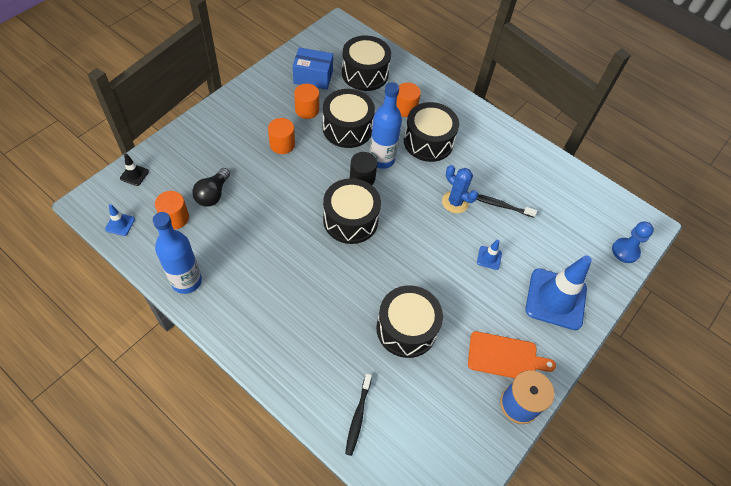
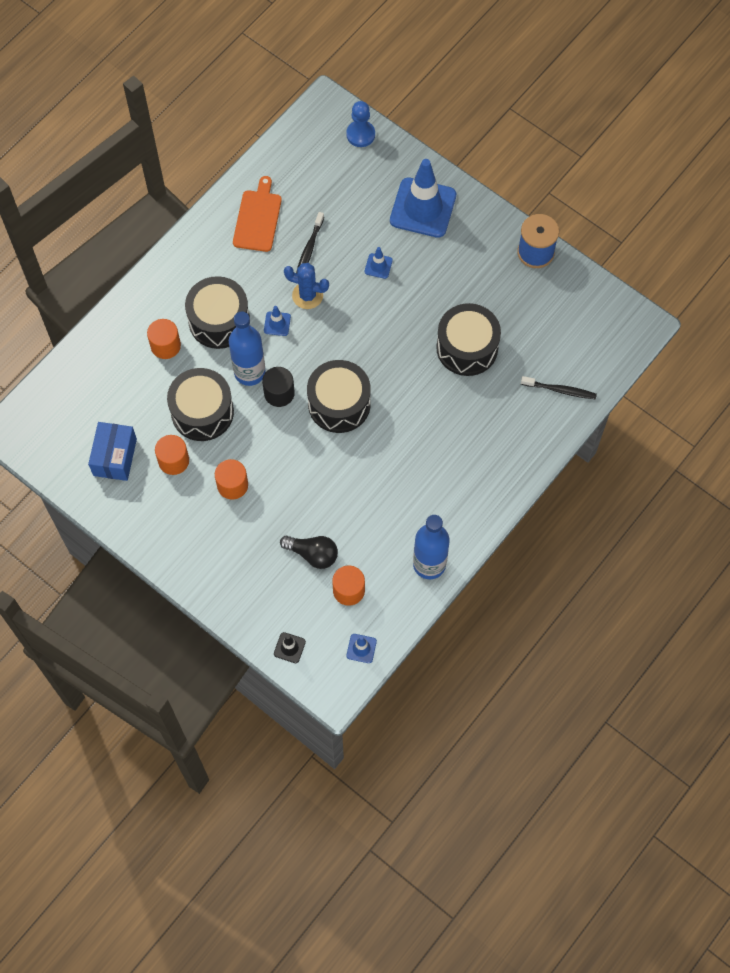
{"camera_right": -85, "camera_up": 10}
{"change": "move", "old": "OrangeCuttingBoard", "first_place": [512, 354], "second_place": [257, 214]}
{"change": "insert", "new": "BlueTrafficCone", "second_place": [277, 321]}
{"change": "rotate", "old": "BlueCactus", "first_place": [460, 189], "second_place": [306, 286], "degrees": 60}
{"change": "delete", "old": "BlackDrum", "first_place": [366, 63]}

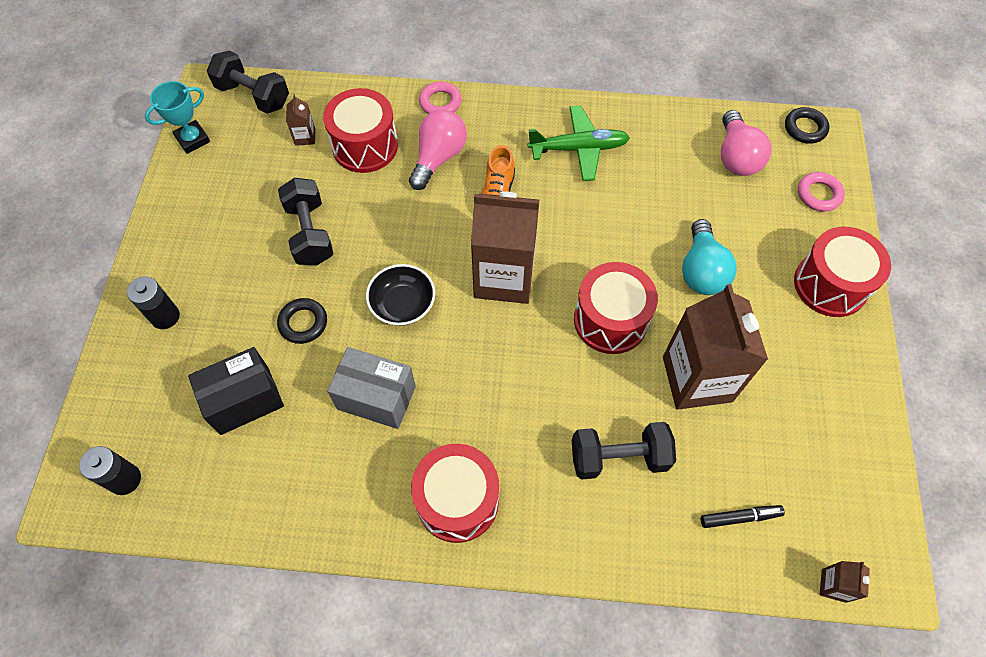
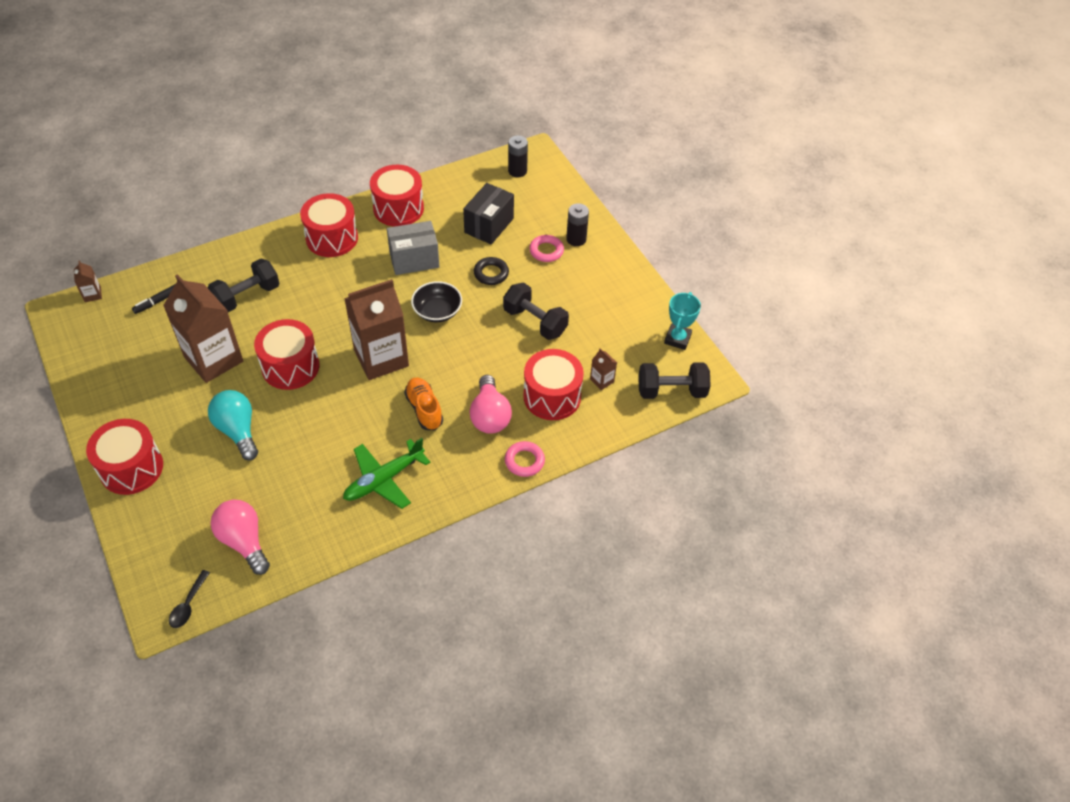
{"camera_right": 145, "camera_up": -10}
{"change": "replace", "old": "BlackRing", "new": "BlackSpoon", "first_place": [807, 125], "second_place": [189, 599]}
{"change": "insert", "new": "RedDrum", "second_place": [397, 196]}
{"change": "move", "old": "PinkRing", "first_place": [821, 191], "second_place": [546, 248]}

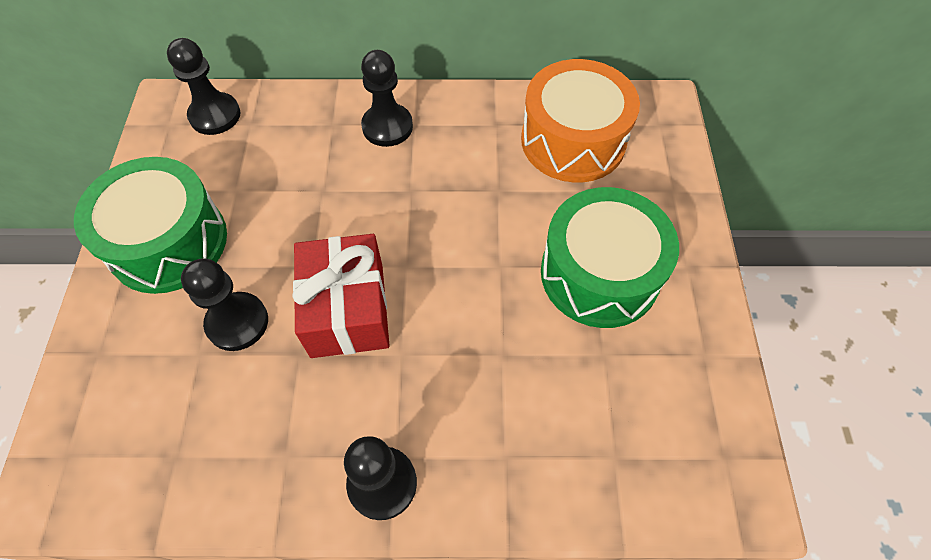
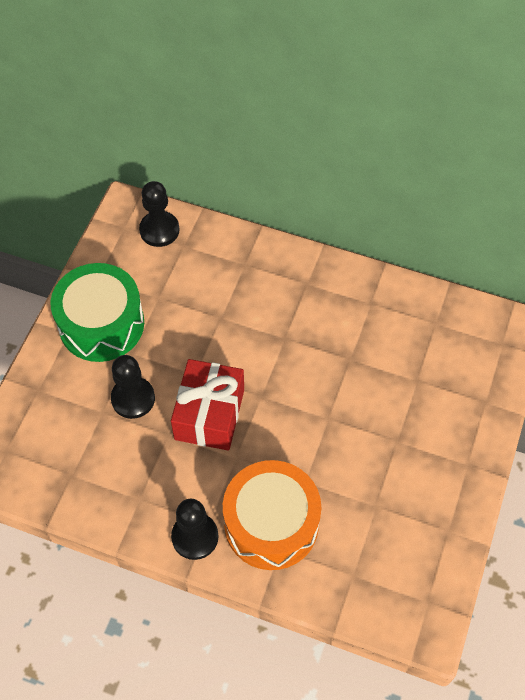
{"camera_right": 20, "camera_up": 0}
{"change": "move", "old": "OrangeDrum", "first_place": [580, 120], "second_place": [272, 515]}
{"change": "delete", "old": "BlackPawn", "first_place": [387, 98]}
{"change": "delete", "old": "GreenDrum", "first_place": [610, 257]}

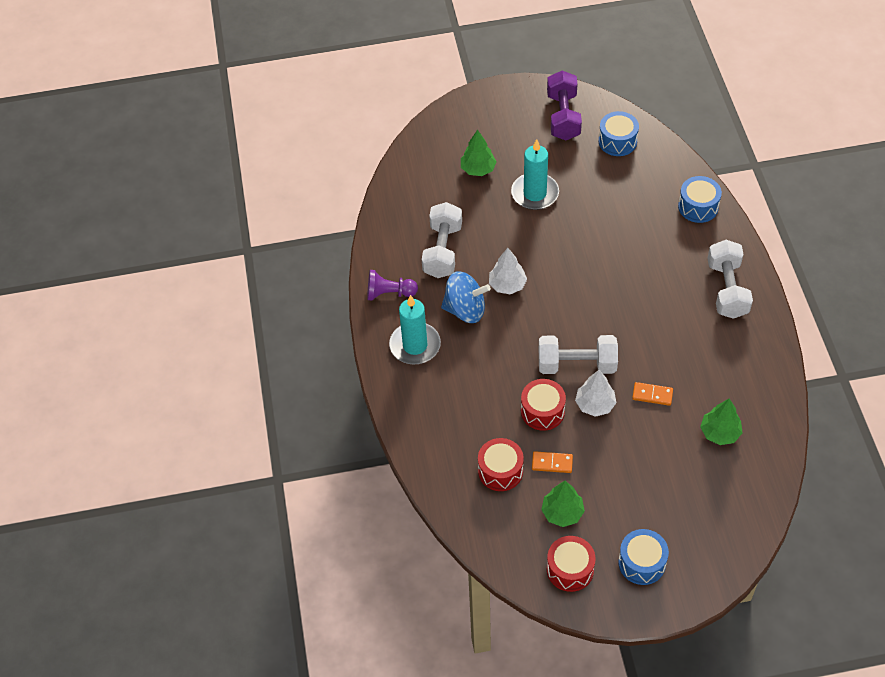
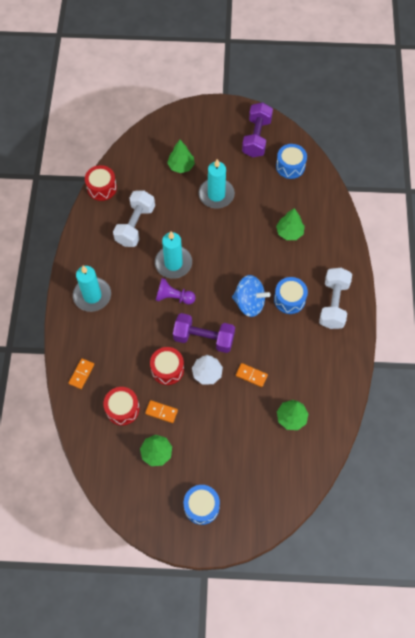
{"camera_right": 10, "camera_up": 10}
{"change": "insert", "new": "OrangeDomino", "second_place": [81, 373]}
{"change": "move", "old": "RedDrum", "first_place": [571, 564], "second_place": [101, 183]}
{"change": "replace", "old": "WhiteTree", "new": "TurquoiseCandle", "first_place": [508, 271], "second_place": [173, 255]}
{"change": "move", "old": "PurplePawn", "first_place": [392, 285], "second_place": [175, 291]}
{"change": "recolor", "old": "WhiteDumbbell", "new": "PurpleDumbbell", "first_place": [578, 354], "second_place": [204, 333]}
{"change": "move", "old": "BlueSpinningTop", "first_place": [466, 297], "second_place": [251, 296]}
{"change": "move", "old": "BlueDrum", "first_place": [700, 199], "second_place": [291, 295]}
{"change": "insert", "new": "GreenTree", "second_place": [290, 224]}

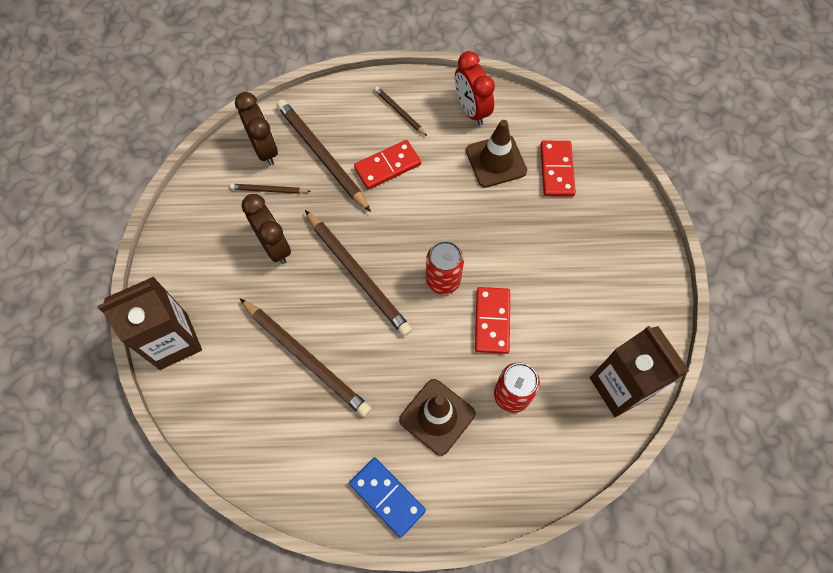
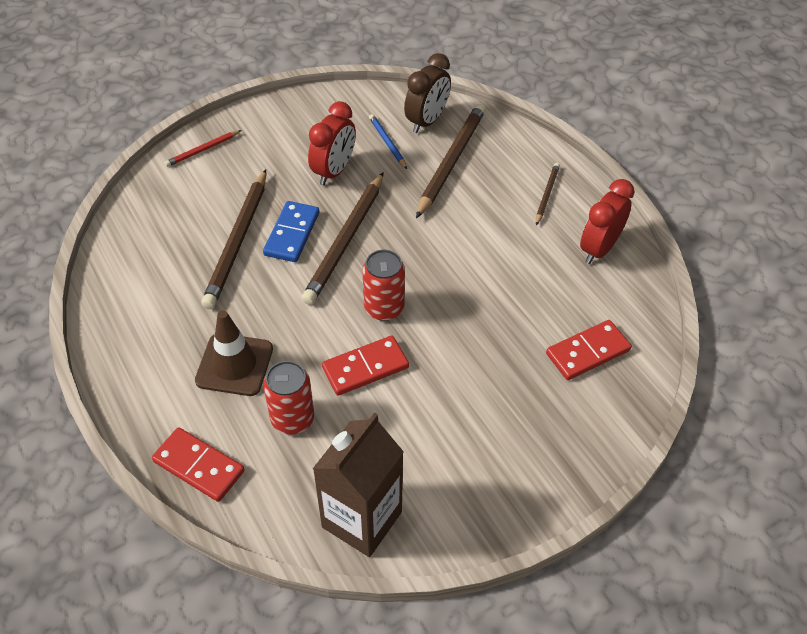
{"camera_right": 60, "camera_up": -15}
{"change": "move", "old": "RedDomino", "first_place": [387, 165], "second_place": [198, 464]}
{"change": "replace", "old": "BrownCarton", "new": "RedPencil", "first_place": [149, 323], "second_place": [203, 148]}
{"change": "move", "old": "BlueDomino", "first_place": [387, 497], "second_place": [291, 231]}
{"change": "recolor", "old": "BrownClock", "new": "RedClock", "first_place": [266, 229], "second_place": [332, 143]}
{"change": "recolor", "old": "BrownPencil", "new": "BluePencil", "first_place": [270, 189], "second_place": [388, 141]}
{"change": "delete", "old": "BrownTrafficCone", "first_place": [496, 154]}

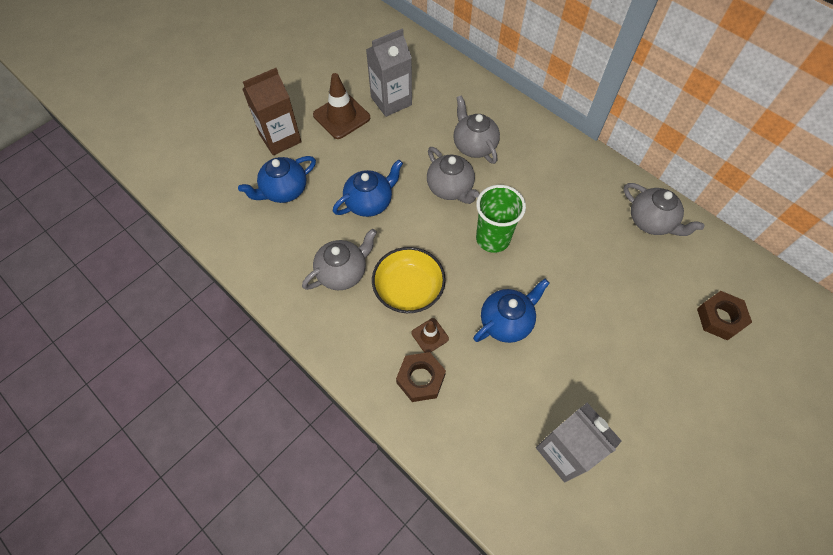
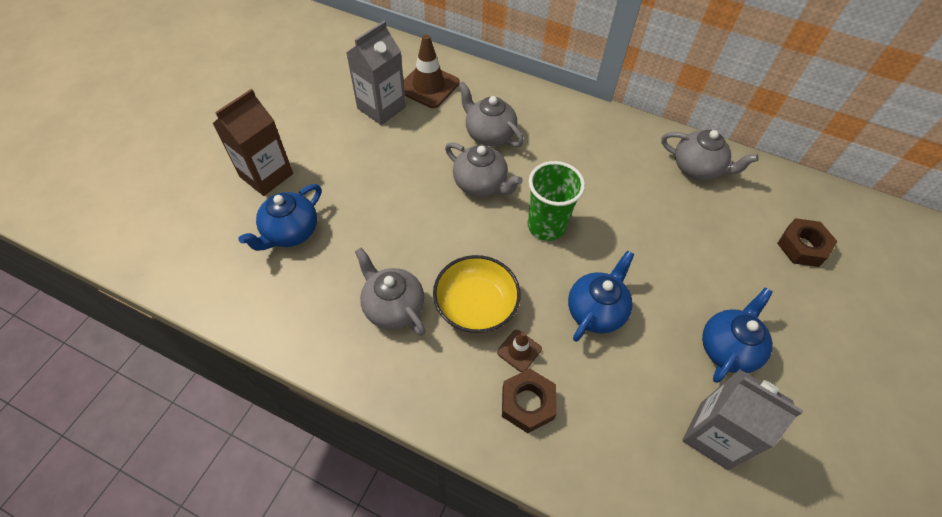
{"camera_right": -20, "camera_up": -5}
{"change": "rotate", "old": "GreyTeapot", "first_place": [339, 259], "second_place": [390, 292], "degrees": -75}
{"change": "move", "old": "BrownTrafficCone", "first_place": [341, 106], "second_place": [431, 71]}
{"change": "move", "old": "BlueTeapot", "first_place": [368, 188], "second_place": [737, 335]}

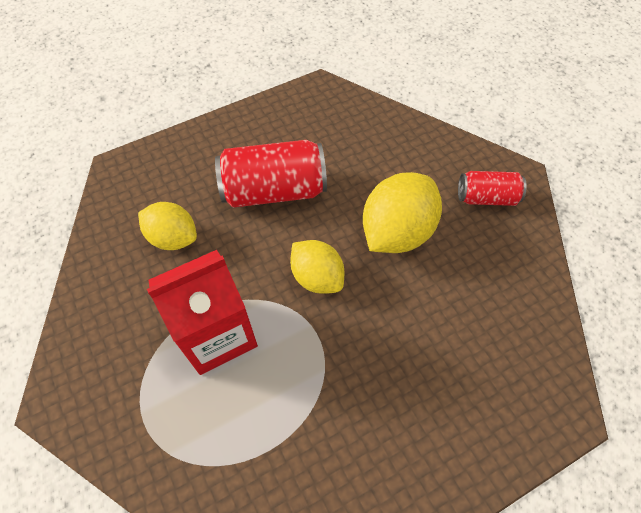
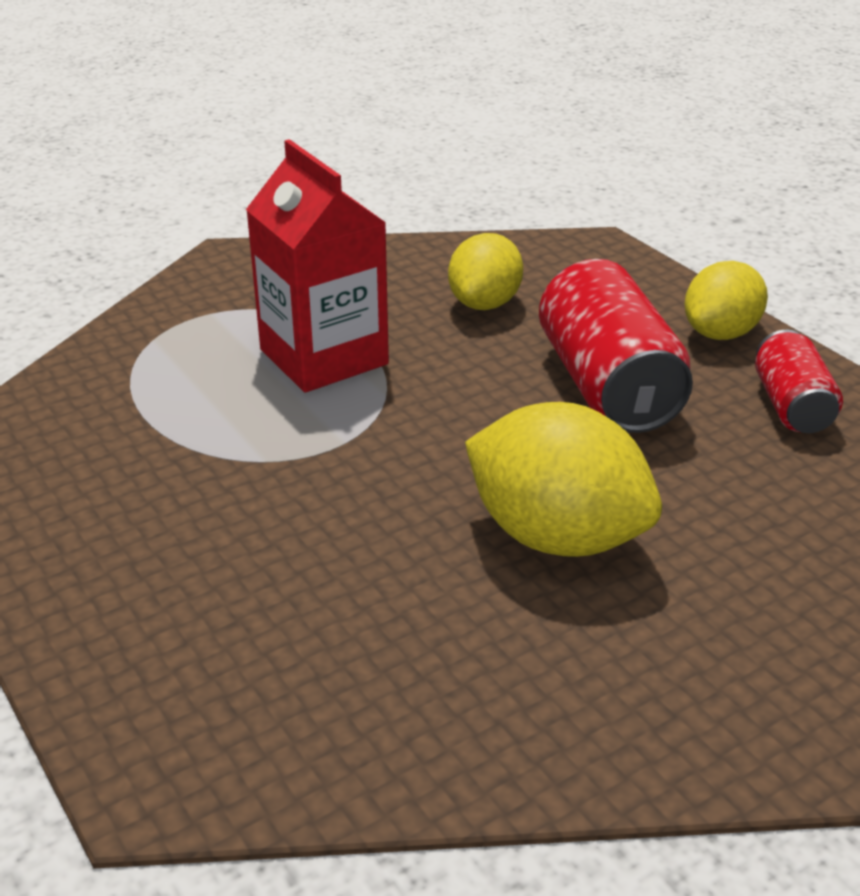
{"camera_right": 85, "camera_up": -25}
{"change": "move", "old": "YellowLemon", "first_place": [317, 267], "second_place": [726, 300]}
{"change": "move", "old": "RedCan", "first_place": [492, 188], "second_place": [799, 381]}

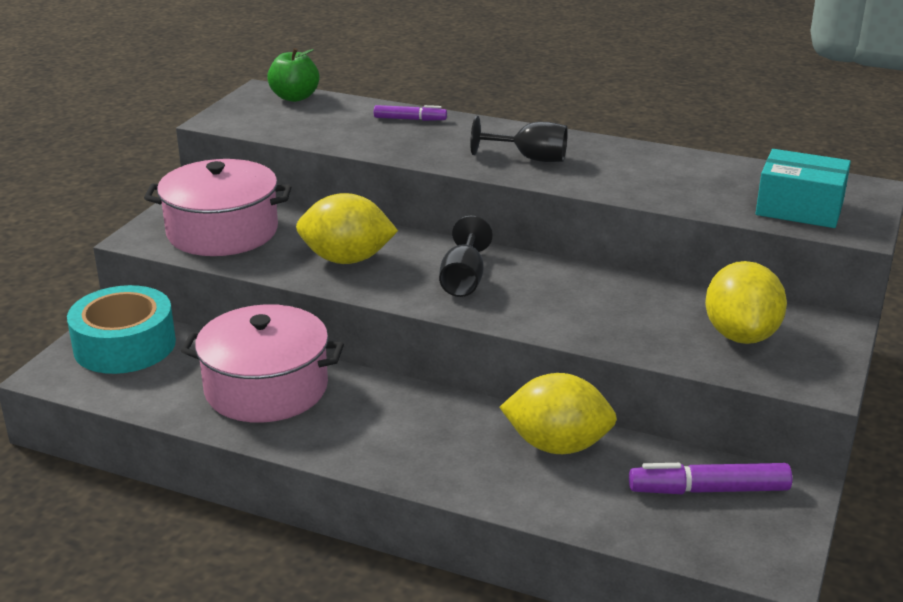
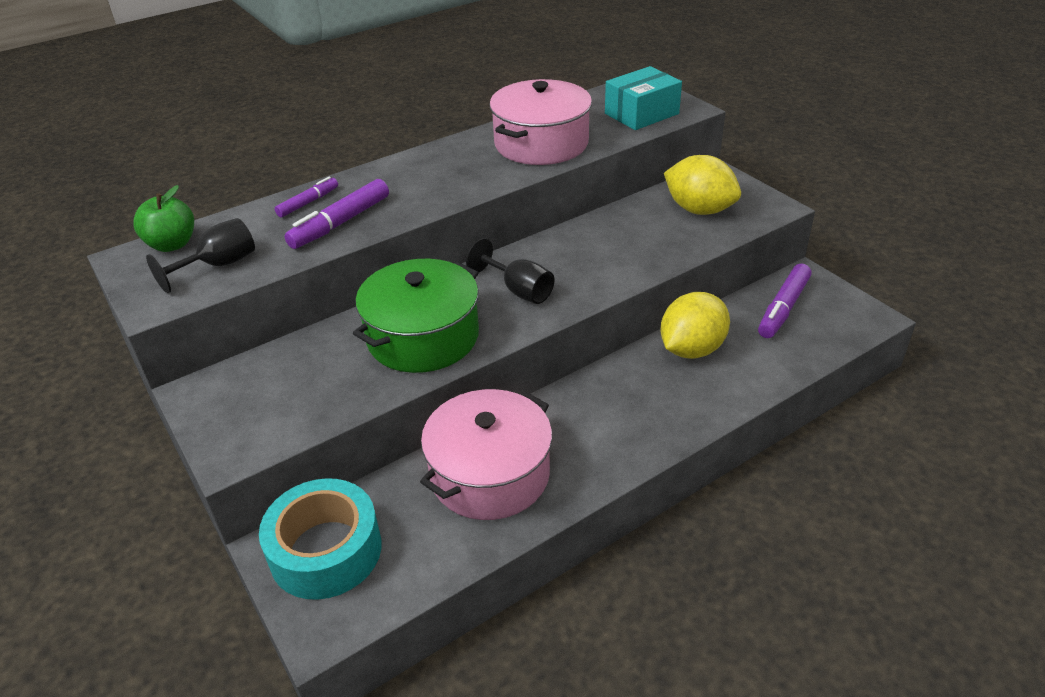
{"camera_right": -55, "camera_up": 10}
{"change": "move", "old": "BlackGoblet", "first_place": [519, 139], "second_place": [200, 255]}
{"change": "insert", "new": "PurpleMarker", "second_place": [336, 214]}
{"change": "replace", "old": "YellowLemon", "new": "GreenPot", "first_place": [347, 228], "second_place": [416, 316]}
{"change": "move", "old": "PinkPot", "first_place": [217, 207], "second_place": [540, 122]}

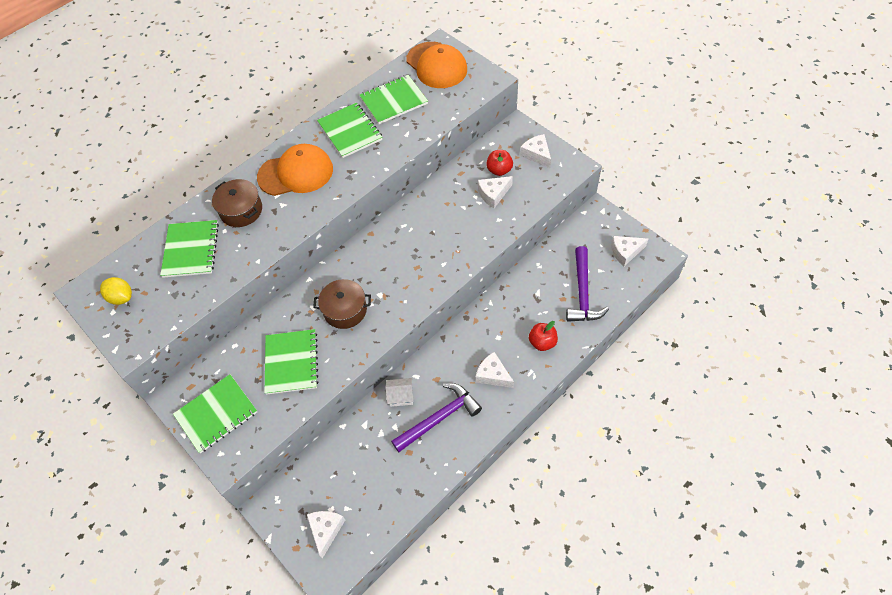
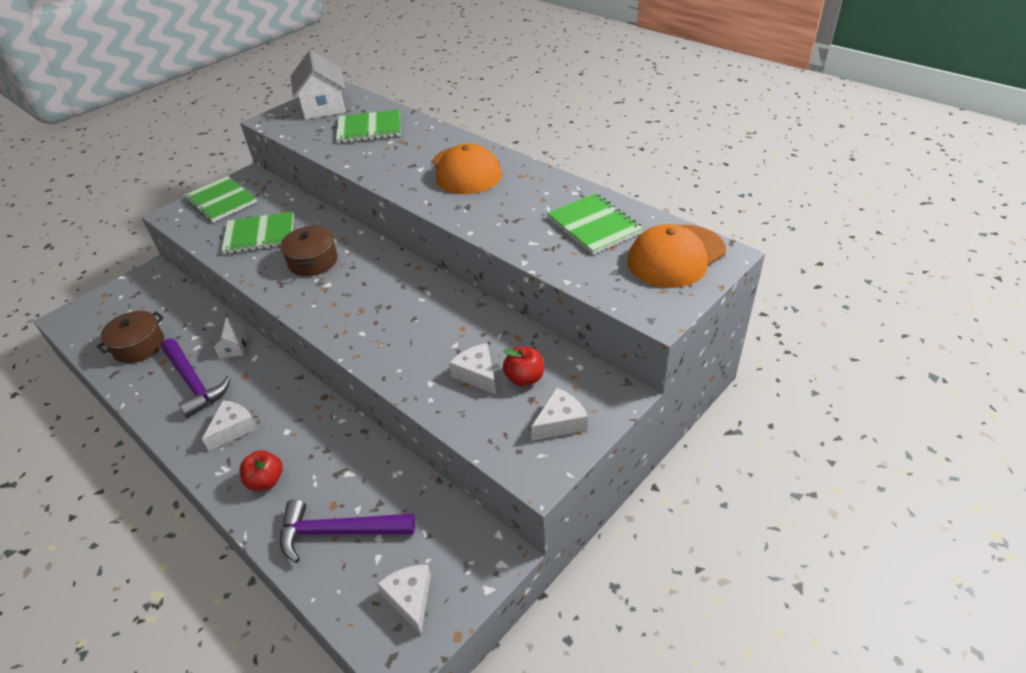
{"camera_right": 85, "camera_up": -15}
{"change": "move", "old": "BrownPot", "first_place": [237, 203], "second_place": [130, 337]}
{"change": "replace", "old": "YellowLemon", "new": "WhiteHouse", "first_place": [116, 291], "second_place": [318, 85]}
{"change": "delete", "old": "WhiteCheese", "first_place": [326, 534]}
{"change": "delete", "old": "GreenNotebook", "first_place": [349, 130]}

